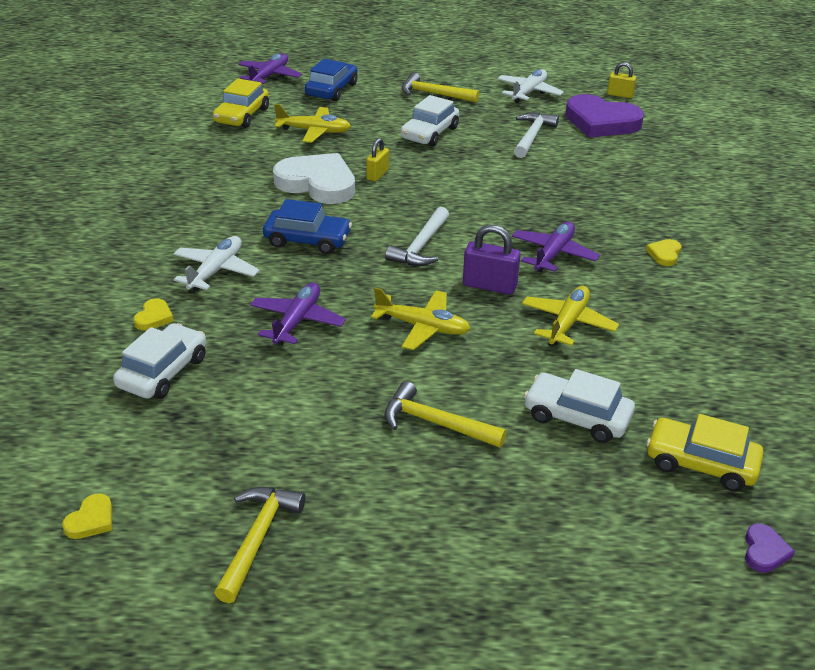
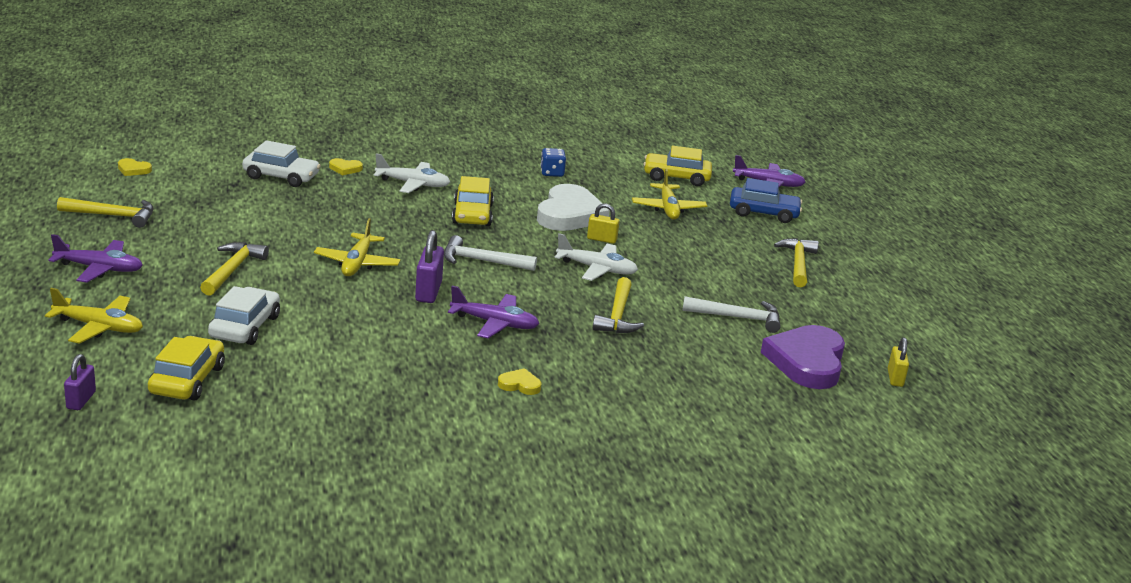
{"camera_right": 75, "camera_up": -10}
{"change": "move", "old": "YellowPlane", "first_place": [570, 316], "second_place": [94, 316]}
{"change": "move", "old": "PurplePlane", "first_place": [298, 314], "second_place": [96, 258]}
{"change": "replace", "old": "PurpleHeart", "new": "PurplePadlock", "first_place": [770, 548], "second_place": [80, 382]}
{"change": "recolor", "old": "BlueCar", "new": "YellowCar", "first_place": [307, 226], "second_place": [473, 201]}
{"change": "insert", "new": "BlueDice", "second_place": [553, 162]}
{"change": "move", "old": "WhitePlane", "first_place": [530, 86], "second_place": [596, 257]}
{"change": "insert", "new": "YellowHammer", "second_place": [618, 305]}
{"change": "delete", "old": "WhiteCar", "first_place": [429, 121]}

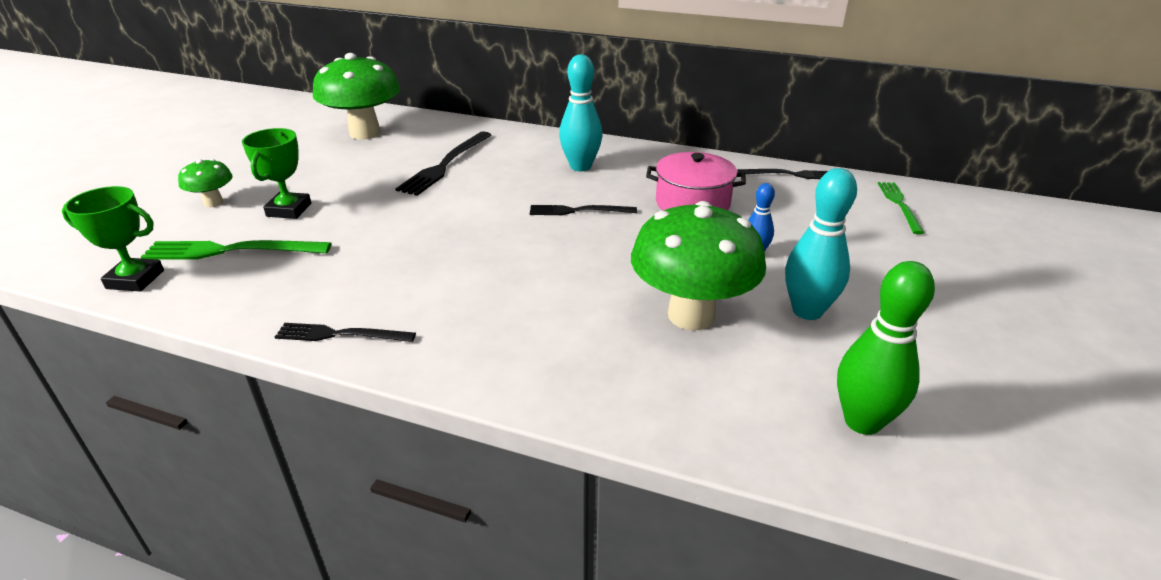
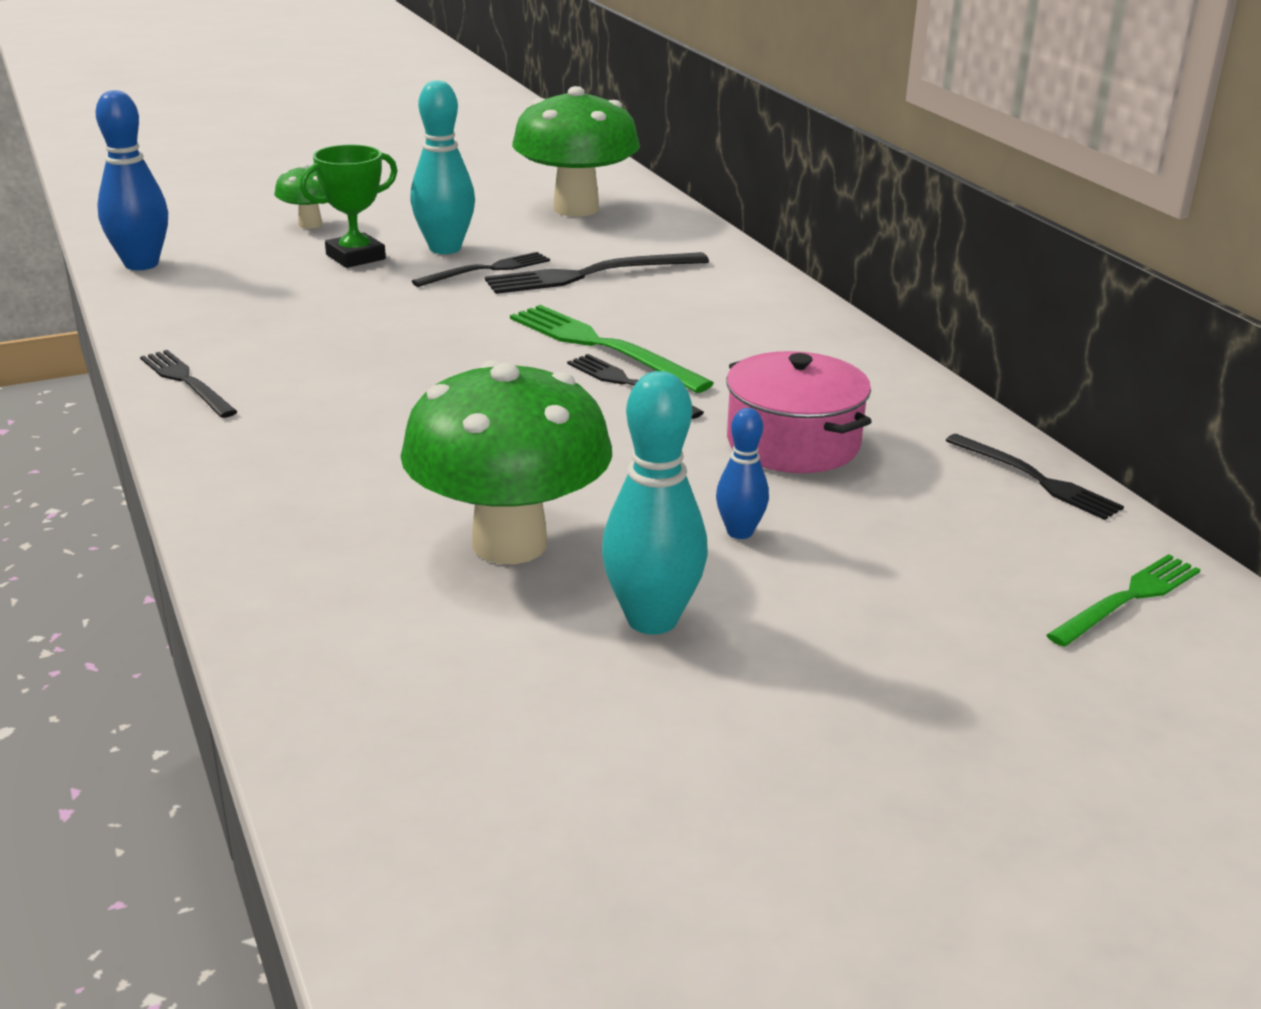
{"camera_right": 45, "camera_up": -5}
{"change": "replace", "old": "GreenTrophy", "new": "BlueBowlingPin", "first_place": [113, 239], "second_place": [132, 180]}
{"change": "move", "old": "TurquoiseBowlingPin", "first_place": [581, 112], "second_place": [442, 167]}
{"change": "insert", "new": "BlackFork", "second_place": [481, 269]}
{"change": "move", "old": "GreenFork", "first_place": [236, 250], "second_place": [612, 349]}
{"change": "delete", "old": "GreenBowlingPin", "first_place": [886, 348]}

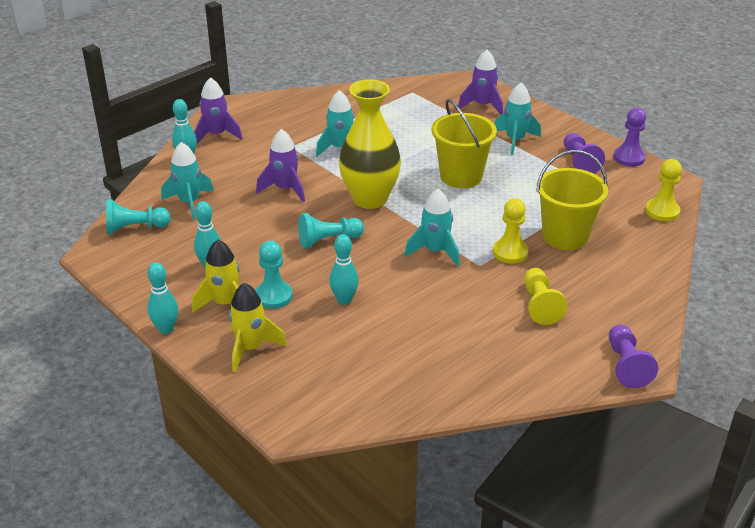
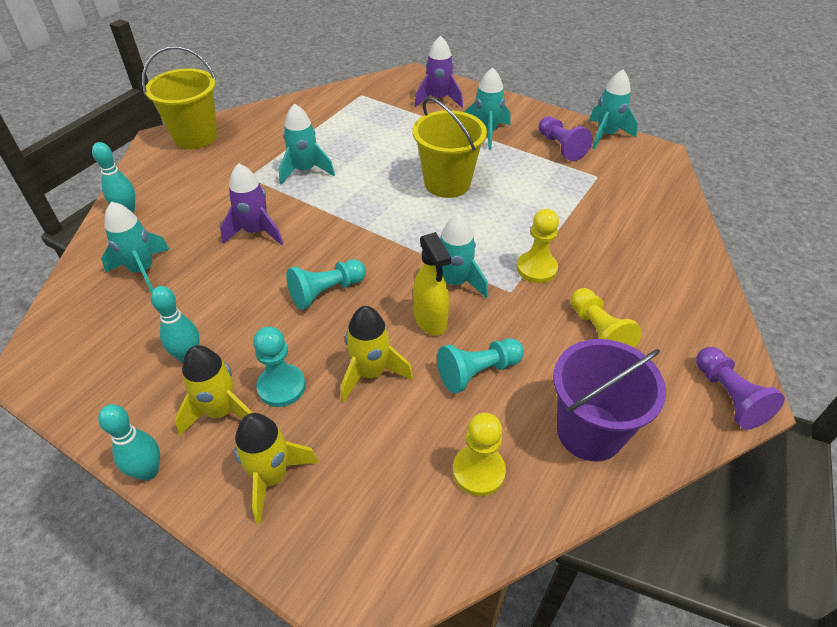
{"camera_right": -15, "camera_up": 10}
{"change": "move", "old": "YellowBucket", "first_place": [572, 200], "second_place": [179, 97]}
{"change": "replace", "old": "TurquoiseBowlingPin", "new": "YellowRocket", "first_place": [344, 269], "second_place": [377, 354]}
{"change": "insert", "new": "YellowSprayBottle", "second_place": [432, 284]}
{"change": "move", "old": "TurquoisePawn", "first_place": [138, 216], "second_place": [480, 365]}
{"change": "move", "old": "YellowPawn", "first_place": [663, 190], "second_place": [479, 454]}
{"change": "insert", "new": "PurpleBucket", "second_place": [609, 400]}
{"change": "replace", "old": "PurplePawn", "new": "TurquoiseRocket", "first_place": [629, 137], "second_place": [613, 109]}
{"change": "delete", "old": "PurpleRocket", "first_place": [218, 110]}
{"change": "delete", "old": "YellowVase", "first_place": [370, 144]}

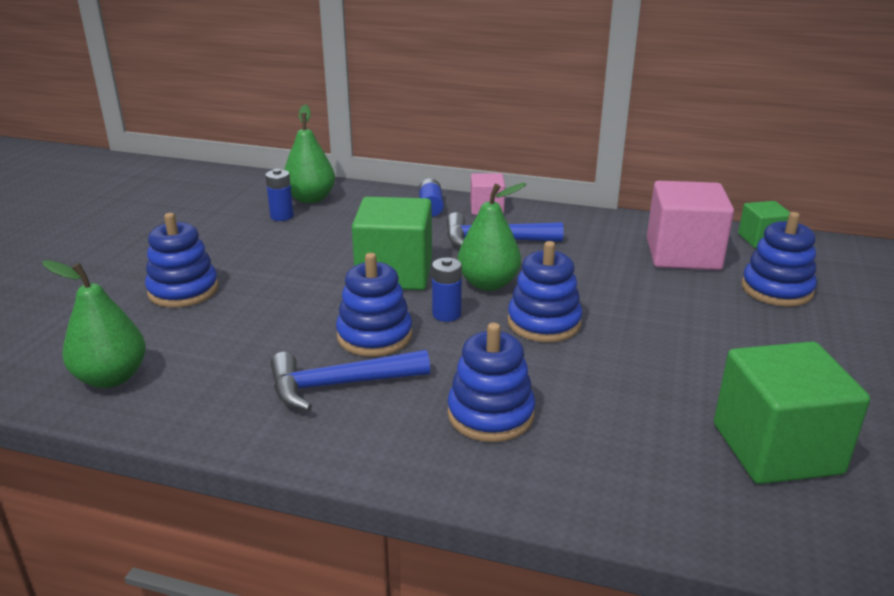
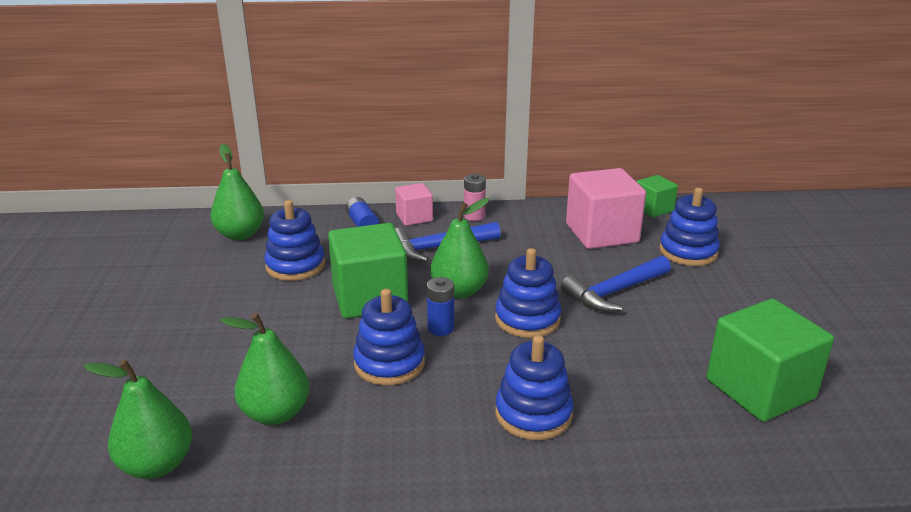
{"camera_right": -20, "camera_up": 0}
{"change": "insert", "new": "GreenPear", "second_place": [264, 369]}
{"change": "move", "old": "BlueStackingToy", "first_place": [181, 260], "second_place": [294, 240]}
{"change": "insert", "new": "PinkBattery", "second_place": [475, 197]}
{"change": "move", "old": "BlueHammer", "first_place": [350, 380], "second_place": [616, 283]}
{"change": "delete", "old": "BlueBattery", "first_place": [279, 195]}

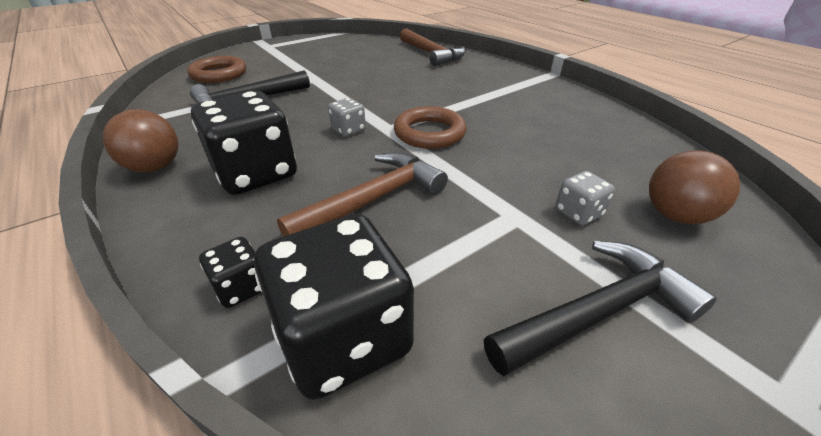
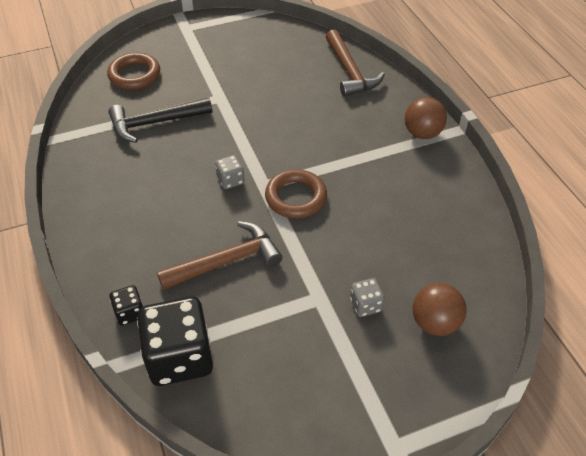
{"camera_right": 15, "camera_up": 10}
{"change": "move", "old": "BrownBall", "first_place": [140, 140], "second_place": [426, 118]}
{"change": "delete", "old": "BlackDice", "first_place": [244, 143]}
{"change": "delete", "old": "BlackHammer", "first_place": [600, 308]}

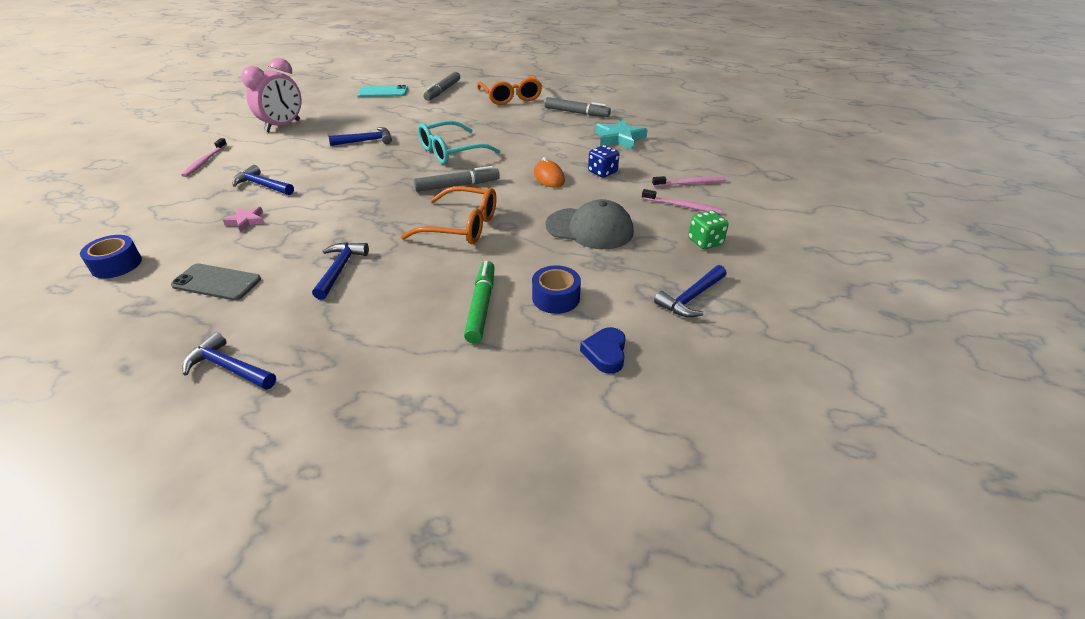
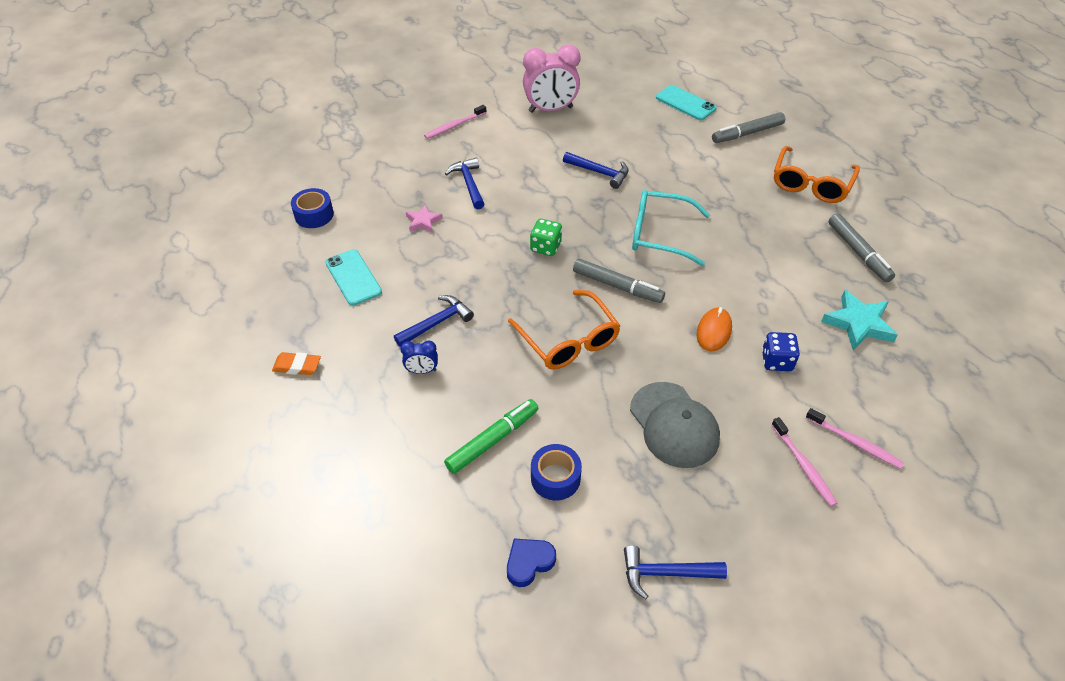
{"camera_right": 45, "camera_up": 10}
{"change": "replace", "old": "BlueHammer", "new": "OrangeEraser", "first_place": [229, 361], "second_place": [296, 363]}
{"change": "recolor", "old": "GreyPhone", "new": "TurquoisePhone", "first_place": [216, 282], "second_place": [353, 277]}
{"change": "insert", "new": "BlueClock", "second_place": [419, 357]}
{"change": "move", "old": "GreenDice", "first_place": [708, 229], "second_place": [546, 237]}

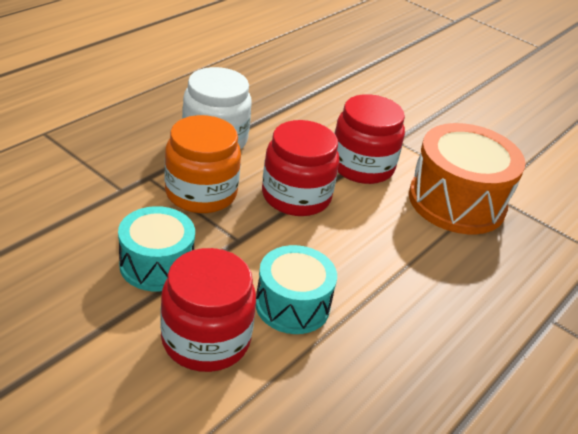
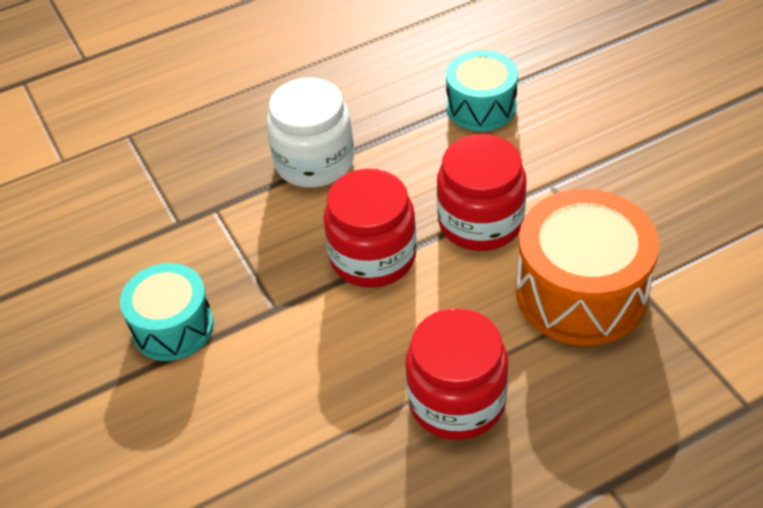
{"camera_right": 30, "camera_up": 10}
{"change": "move", "old": "RedJar", "first_place": [208, 310], "second_place": [456, 374]}
{"change": "move", "old": "TurquoiseDrum", "first_place": [296, 289], "second_place": [482, 90]}
{"change": "delete", "old": "OrangeJar", "first_place": [203, 164]}

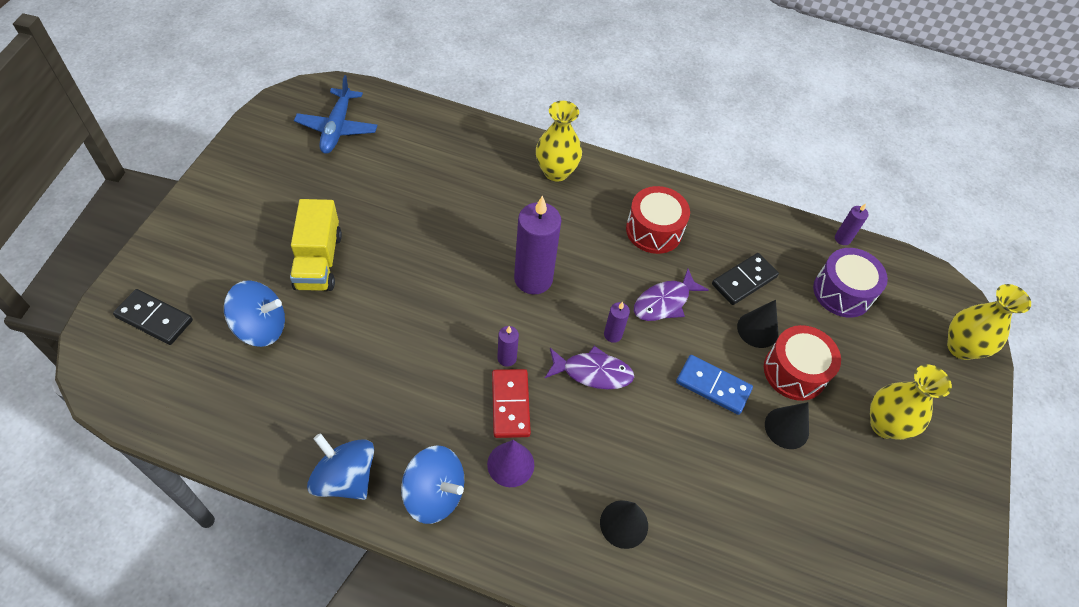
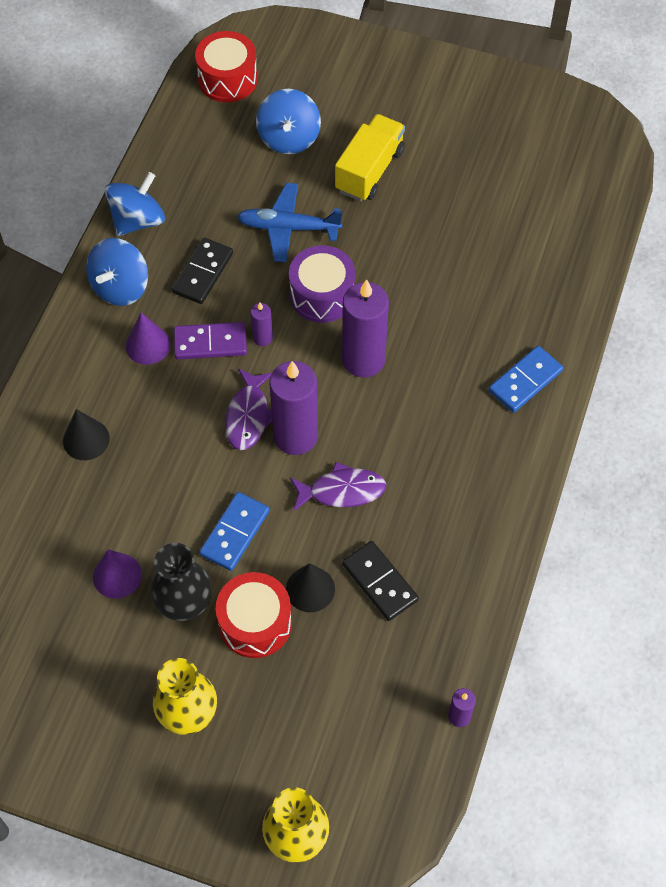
{"camera_right": 95, "camera_up": 5}
{"change": "insert", "new": "PurpleCone", "second_place": [117, 574]}
{"change": "replace", "old": "BlackCone", "new": "BlackVase", "first_place": [787, 425], "second_place": [181, 582]}
{"change": "move", "old": "BlackDomino", "first_place": [153, 317], "second_place": [202, 271]}
{"change": "recolor", "old": "RedDomino", "new": "PurpleDomino", "first_place": [511, 403], "second_place": [210, 341]}
{"change": "move", "old": "RedDrum", "first_place": [658, 220], "second_place": [226, 66]}
{"change": "move", "old": "BluePlane", "first_place": [336, 114], "second_place": [289, 222]}
{"change": "resize", "old": "PurpleCandle", "first_place": [617, 322], "second_place": [293, 408], "factor": 2.16}
{"change": "move", "old": "PurpleDrum", "first_place": [850, 283], "second_place": [322, 284]}
{"change": "rotate", "old": "PurpleFish", "first_place": [671, 295], "second_place": [338, 487], "degrees": 120}
{"change": "rotate", "old": "YellowTruck", "first_place": [316, 245], "second_place": [370, 157], "degrees": 120}
{"change": "replace", "old": "YellowVase", "new": "BlueDomino", "first_place": [559, 141], "second_place": [525, 379]}

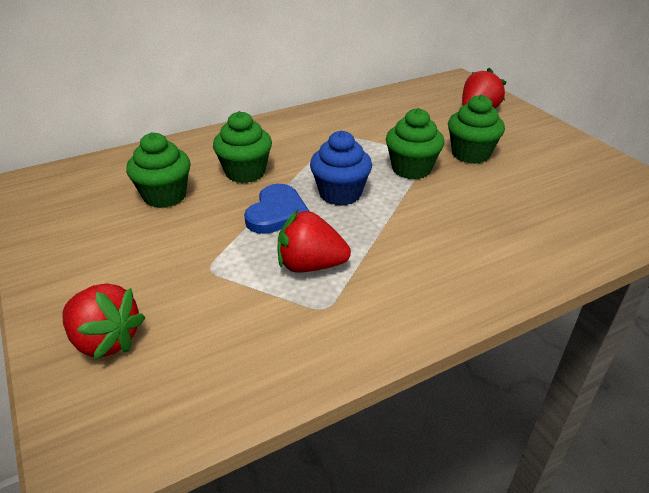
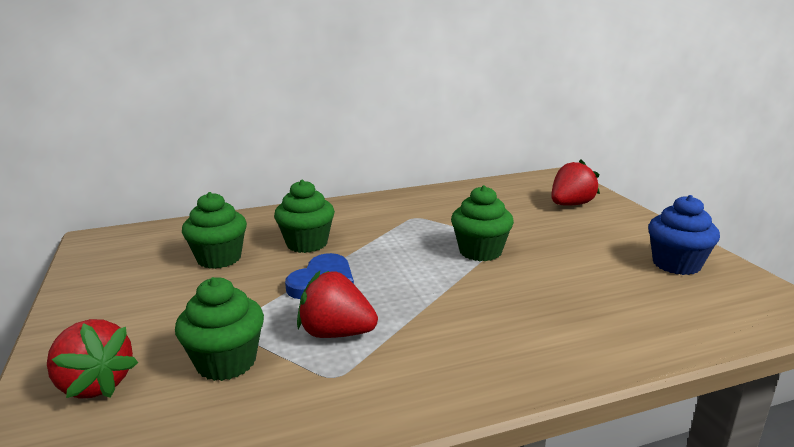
{"camera_right": 10, "camera_up": -15}
{"change": "move", "old": "GreenCupcake", "first_place": [476, 129], "second_place": [219, 329]}
{"change": "move", "old": "BlueCupcake", "first_place": [341, 168], "second_place": [684, 235]}

